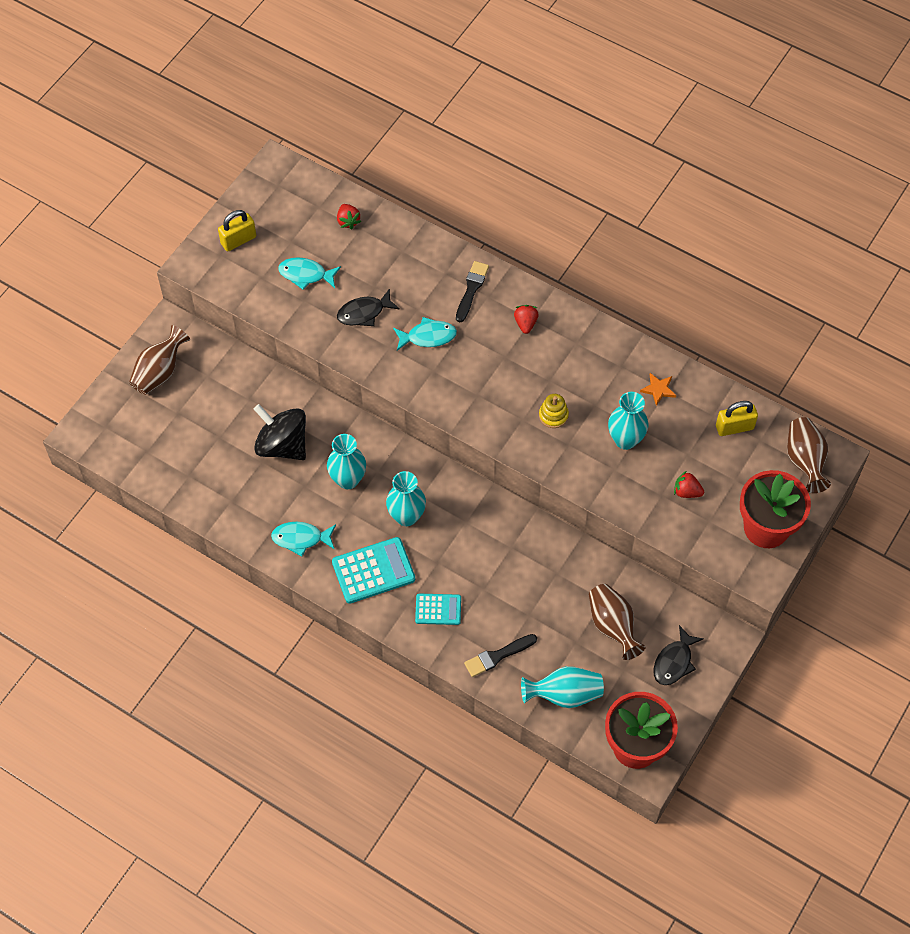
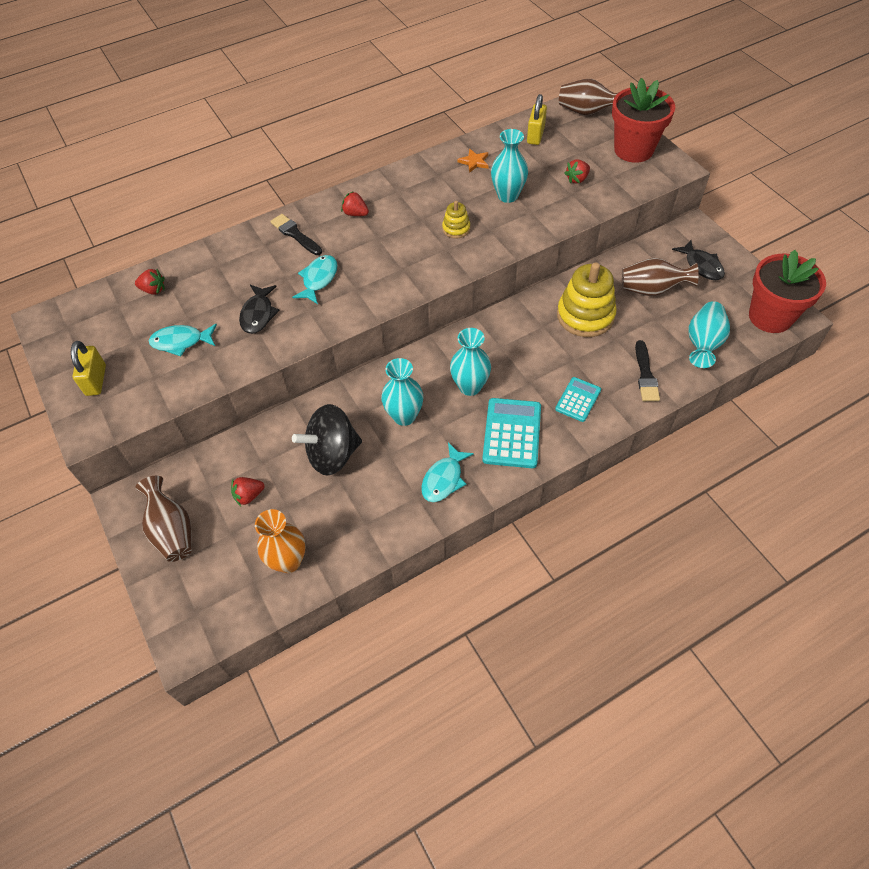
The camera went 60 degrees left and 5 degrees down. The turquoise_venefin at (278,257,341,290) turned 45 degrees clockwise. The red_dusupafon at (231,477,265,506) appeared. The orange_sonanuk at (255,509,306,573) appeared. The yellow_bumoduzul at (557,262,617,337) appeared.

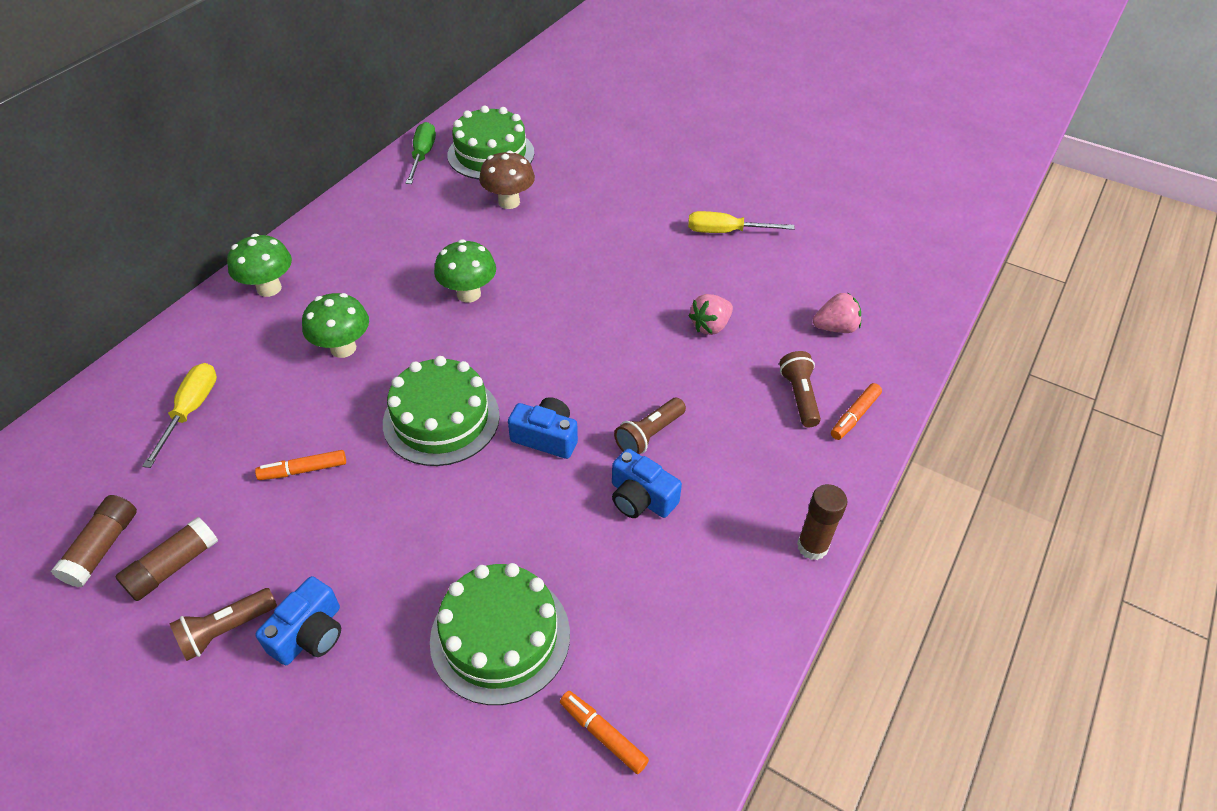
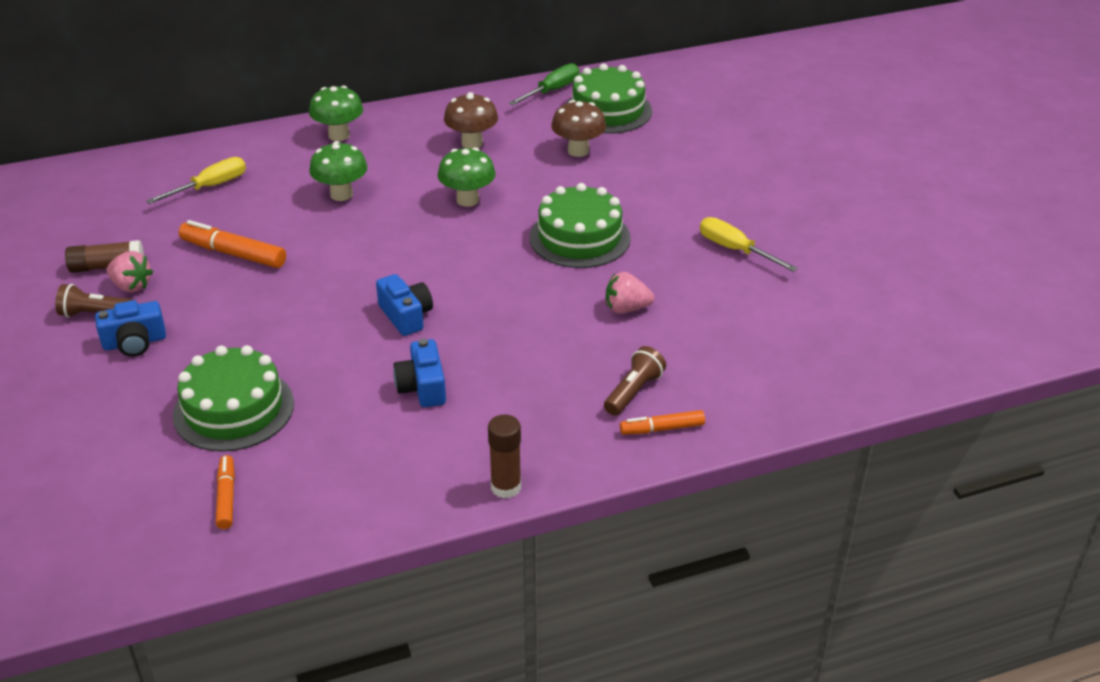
The camera went 40 degrees right and 10 degrees down. The pink_dusupafon moved from (813,293,861,333) to (106,251,153,293). The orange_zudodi at (255,450,346,480) changed to 1.62 times the size. The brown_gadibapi at (444,92,498,149) appeared. The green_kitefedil moved from (383,356,500,466) to (529,183,631,268). The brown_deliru at (51,495,137,587) disappeared. The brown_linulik at (614,398,686,454) disappeared.

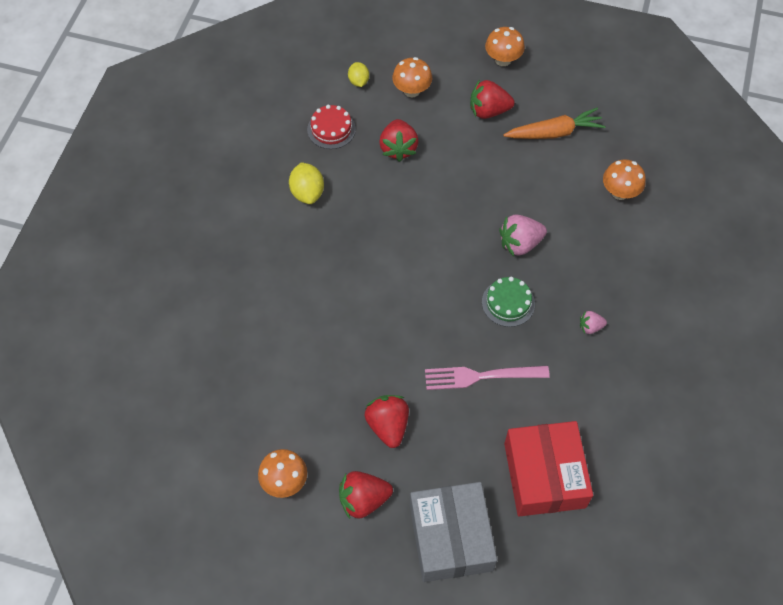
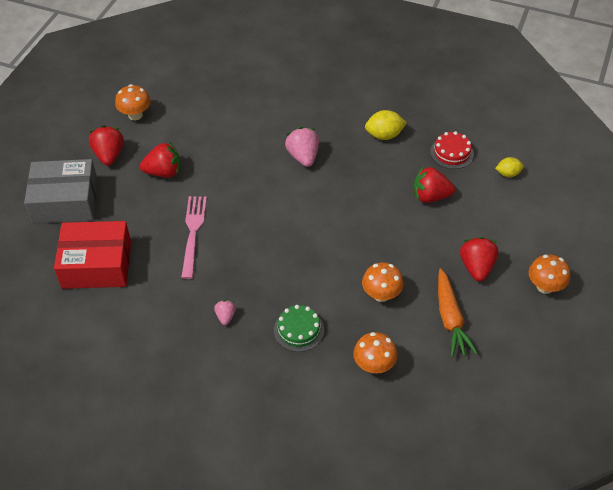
The camera went 95 degrees right and 10 degrees down. The green_kitefedil moved from (482,277,535,327) to (274,305,324,352). The pink_dusupafon moved from (499,214,547,256) to (285,127,319,167). The orange_gadibapi moved from (392,57,432,97) to (362,262,404,302).

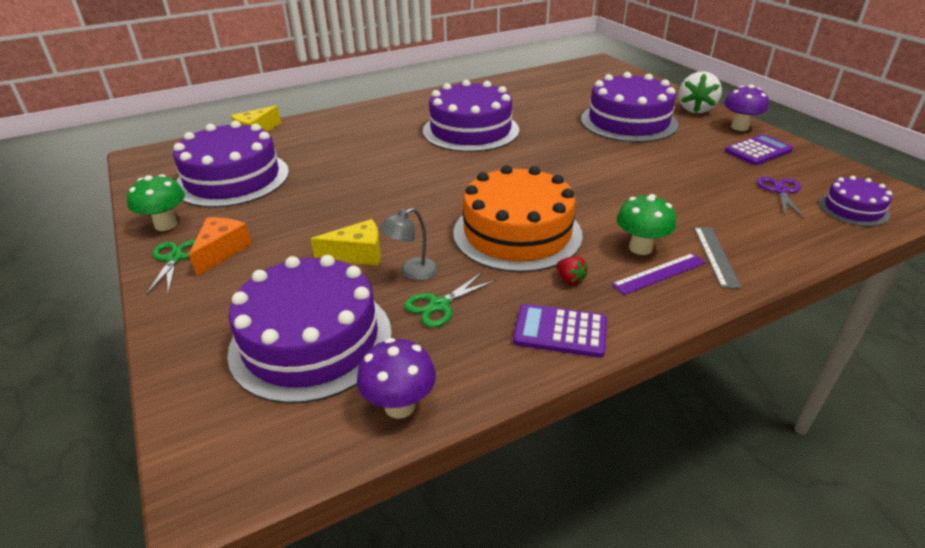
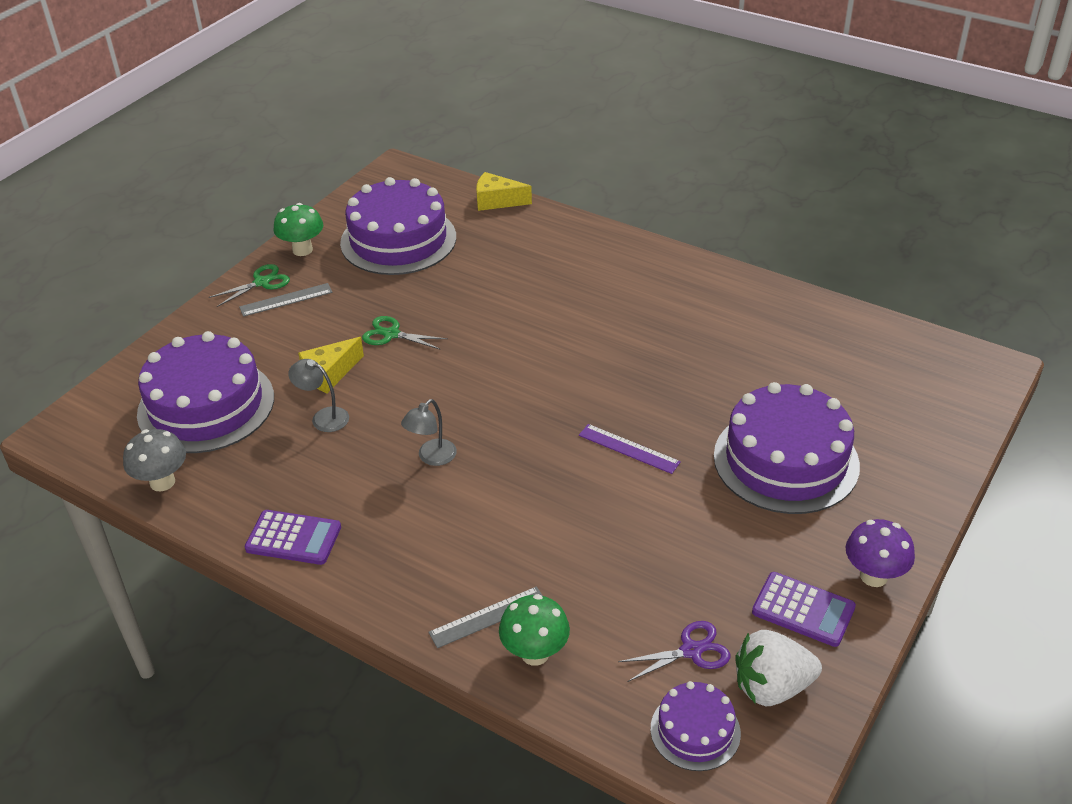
The camera went 60 degrees right and 5 degrees up. The purple_gadibapi at (357,338,436,419) became the grey_gadibapi at (123,429,186,491). The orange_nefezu at (189,217,252,276) was replaced by the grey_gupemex at (239,283,333,317). The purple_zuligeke at (513,304,607,358) turned 120 degrees clockwise. The yellow_nefezu at (311,219,381,266) turned 90 degrees clockwise. The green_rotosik moved from (404,272,496,327) to (362,316,448,350). The orange_kitefedil at (453,165,583,272) was replaced by the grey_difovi at (401,399,457,466). The green_gadibapi moved from (617,194,676,255) to (499,594,570,666). The purple_gupemex moved from (612,253,706,295) to (579,424,681,474). The white_dusupafon moved from (679,71,722,113) to (735,630,822,706). The purple_kitefedil at (423,80,519,152) disappeared. The red_dusupafon at (556,256,588,285) disappeared.

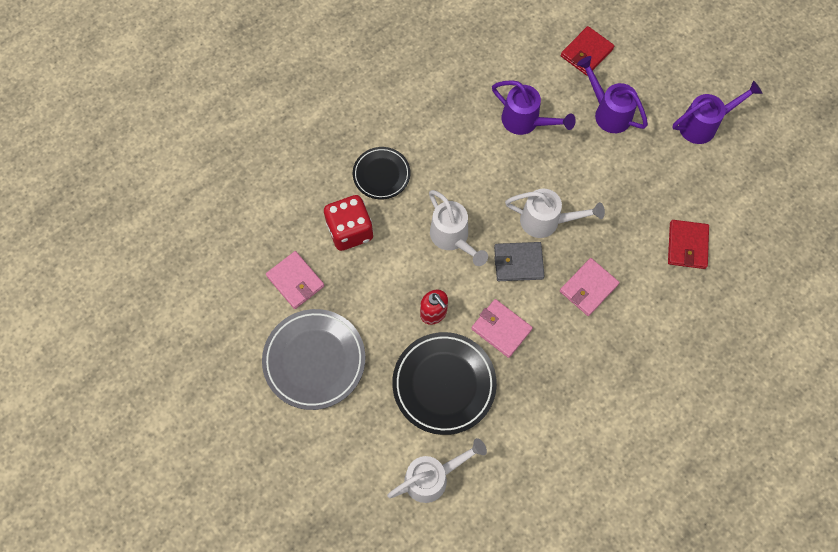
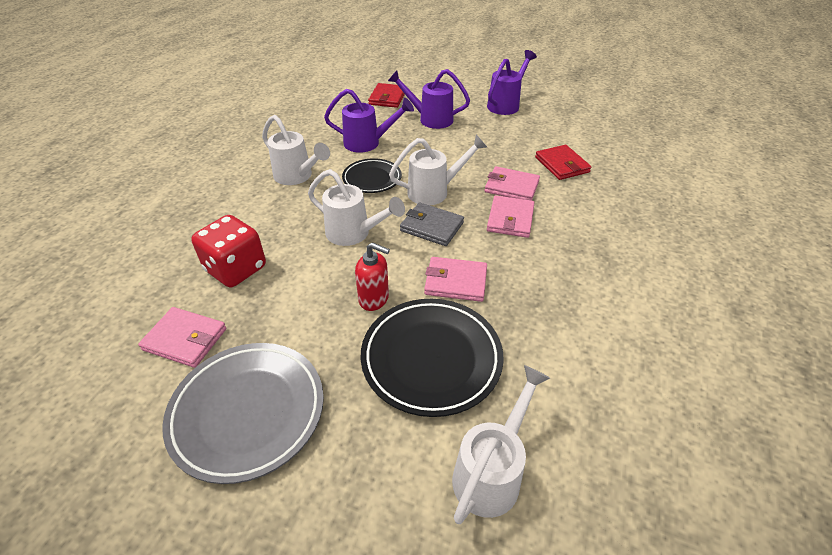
The camera went 30 degrees left and 25 degrees down. The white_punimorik at (262,115,330,185) appeared. The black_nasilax moved from (353,147,410,200) to (342,158,402,193). The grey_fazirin at (494,242,545,281) turned 60 degrees clockwise. The pink_fazirin at (485,166,540,201) appeared.

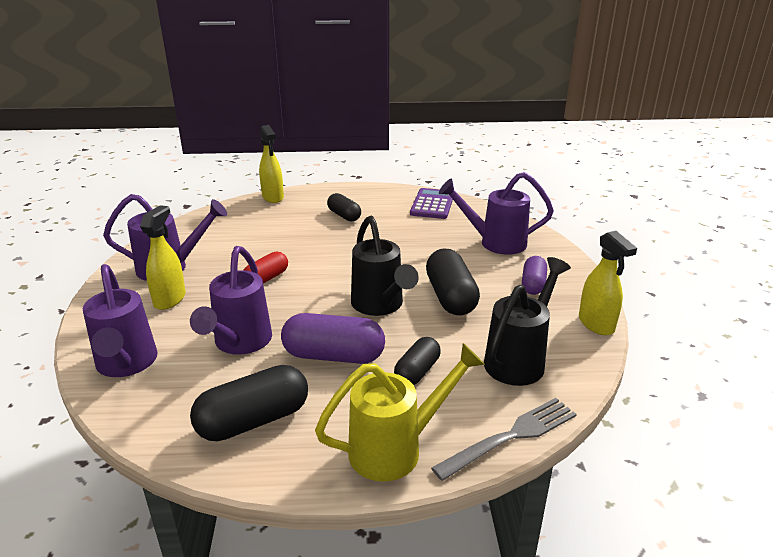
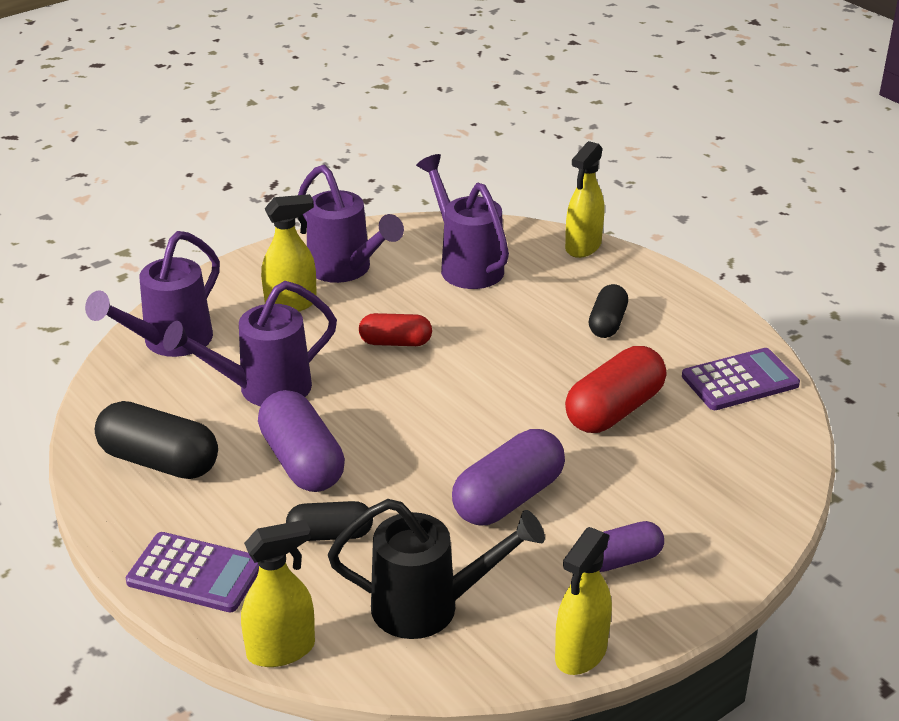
The camera went 55 degrees right and 5 degrees up. The yellow_punimorik at (315,343,485,482) was replaced by the purple_zuligeke at (126,532,259,613). The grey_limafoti at (431,398,577,481) was replaced by the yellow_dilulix at (241,520,315,667). The purple_punimorik moved from (439,172,554,255) to (416,154,509,289). The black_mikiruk at (426,249,480,315) became the purple_mikiruk at (452,429,565,525). The red_mikiruk at (565,346,666,433) appeared. The black_punimorik at (351,216,419,316) disappeared.

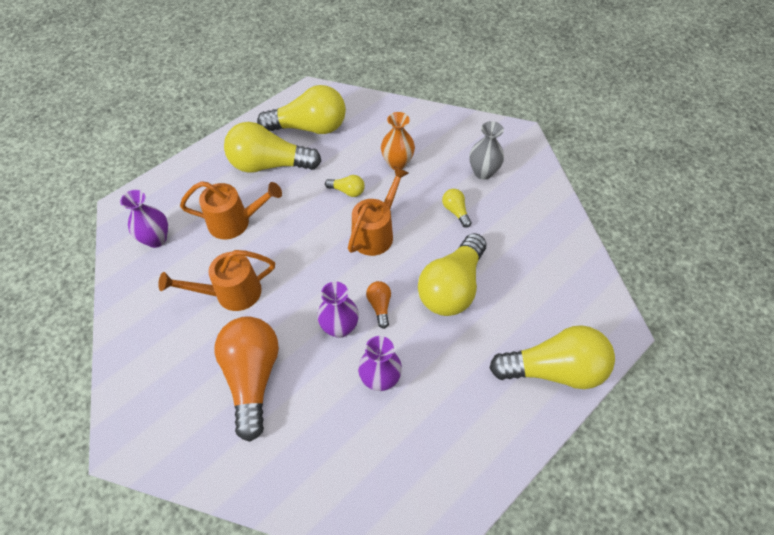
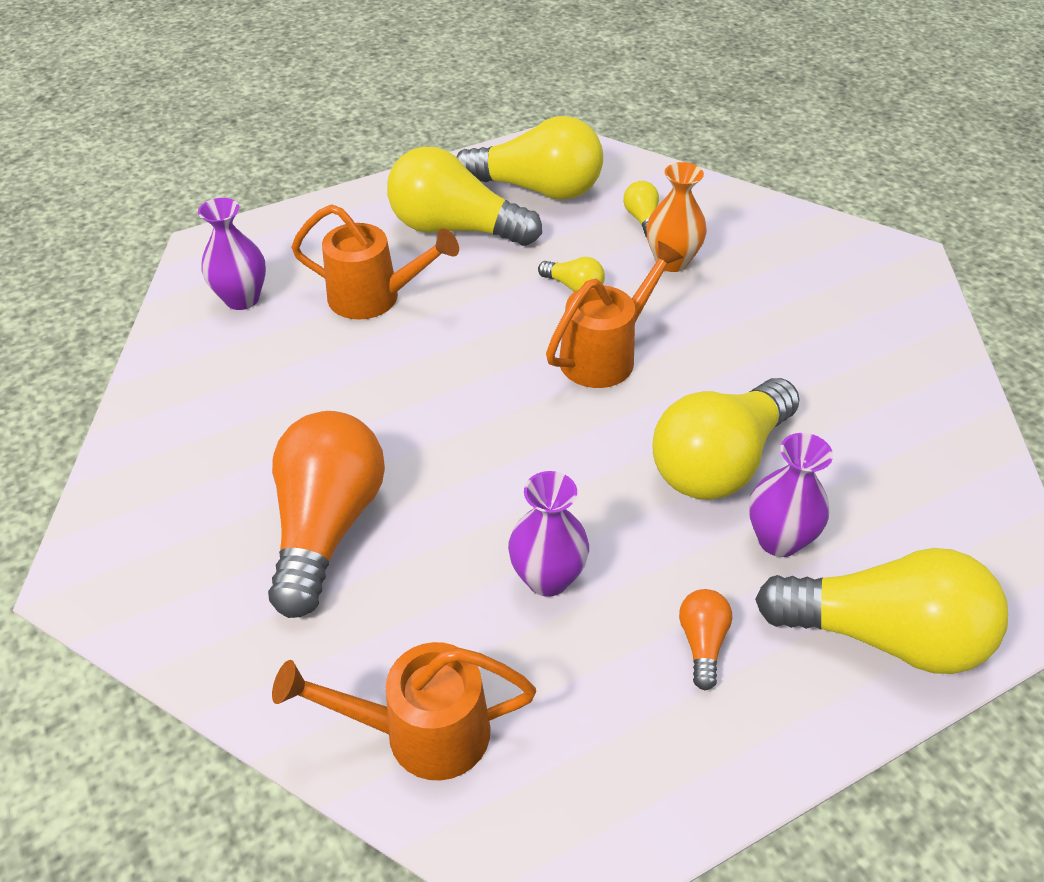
The camera went 15 degrees right and 10 degrees down. The orange_punimorik moved from (158,250,275,311) to (272,642,536,781). The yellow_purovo moved from (442,189,472,228) to (623,181,659,238). The orange_purovo moved from (366,281,391,329) to (679,589,732,690). The purple_sonanuk moved from (317,281,359,338) to (749,433,833,557). The grey_sonanuk at (469,121,504,180) disappeared.

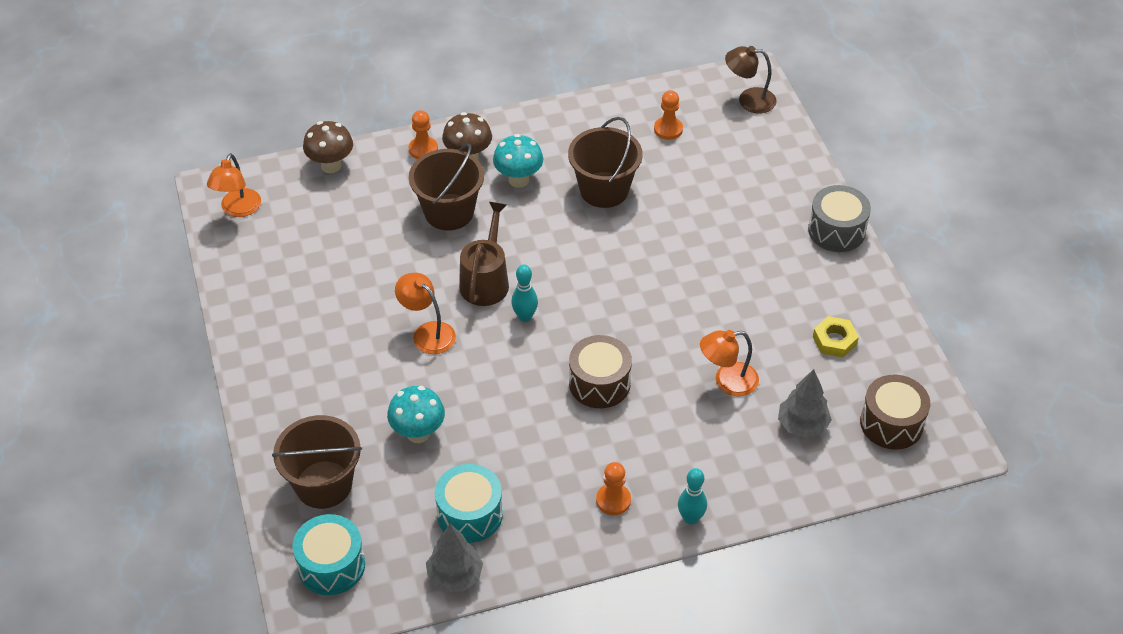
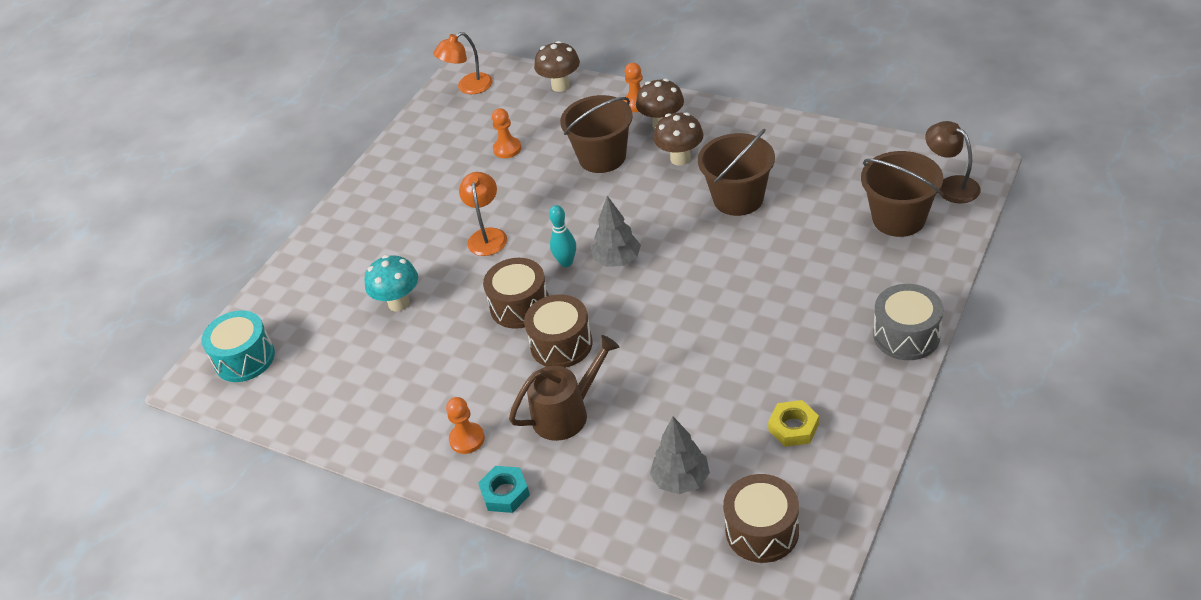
The camera went 50 degrees right and 5 degrees down. The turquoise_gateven at (678,468,707,525) was replaced by the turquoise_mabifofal at (478,466,530,513). The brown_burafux at (483,258,549,329) appeared. The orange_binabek moved from (654,90,683,140) to (492,108,521,158). The brown_punimorik moved from (459,202,509,306) to (509,335,619,441). The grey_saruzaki moved from (426,524,483,592) to (591,196,641,267). The turquoise_gadibapi at (493,134,543,188) became the brown_gadibapi at (653,112,704,166). The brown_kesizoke moved from (272,415,362,509) to (861,151,943,237). The turquoise_burafux at (435,464,503,543) disappeared. The orange_difovi at (700,330,759,396) disappeared.

